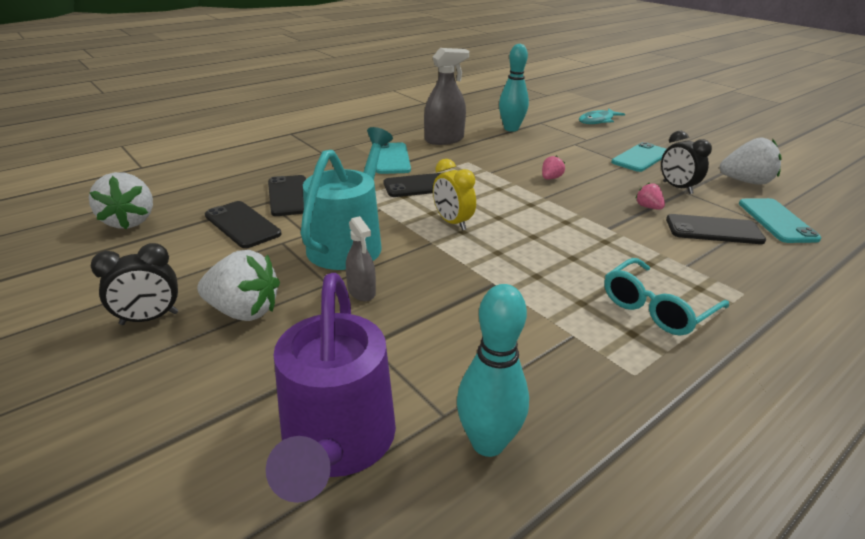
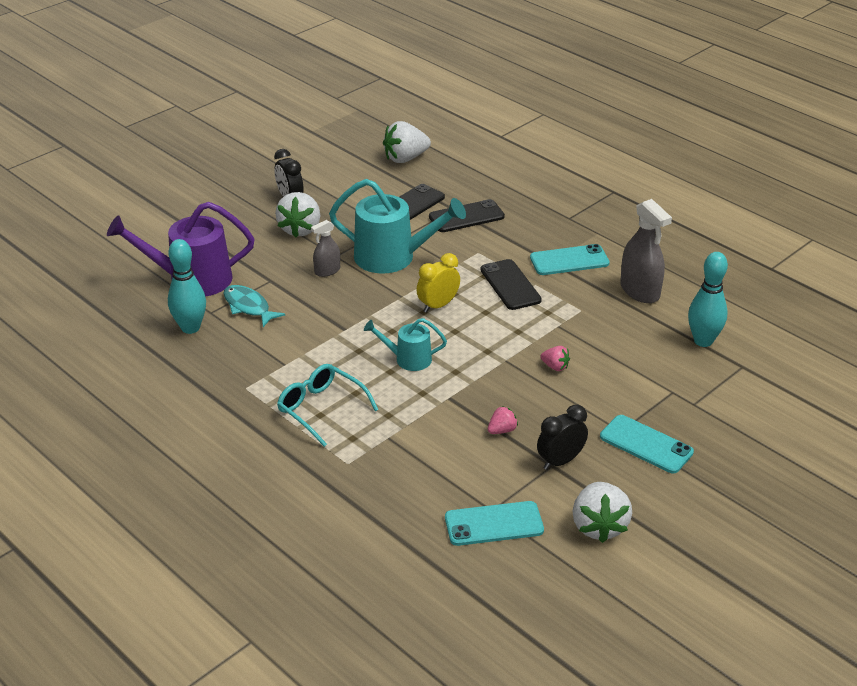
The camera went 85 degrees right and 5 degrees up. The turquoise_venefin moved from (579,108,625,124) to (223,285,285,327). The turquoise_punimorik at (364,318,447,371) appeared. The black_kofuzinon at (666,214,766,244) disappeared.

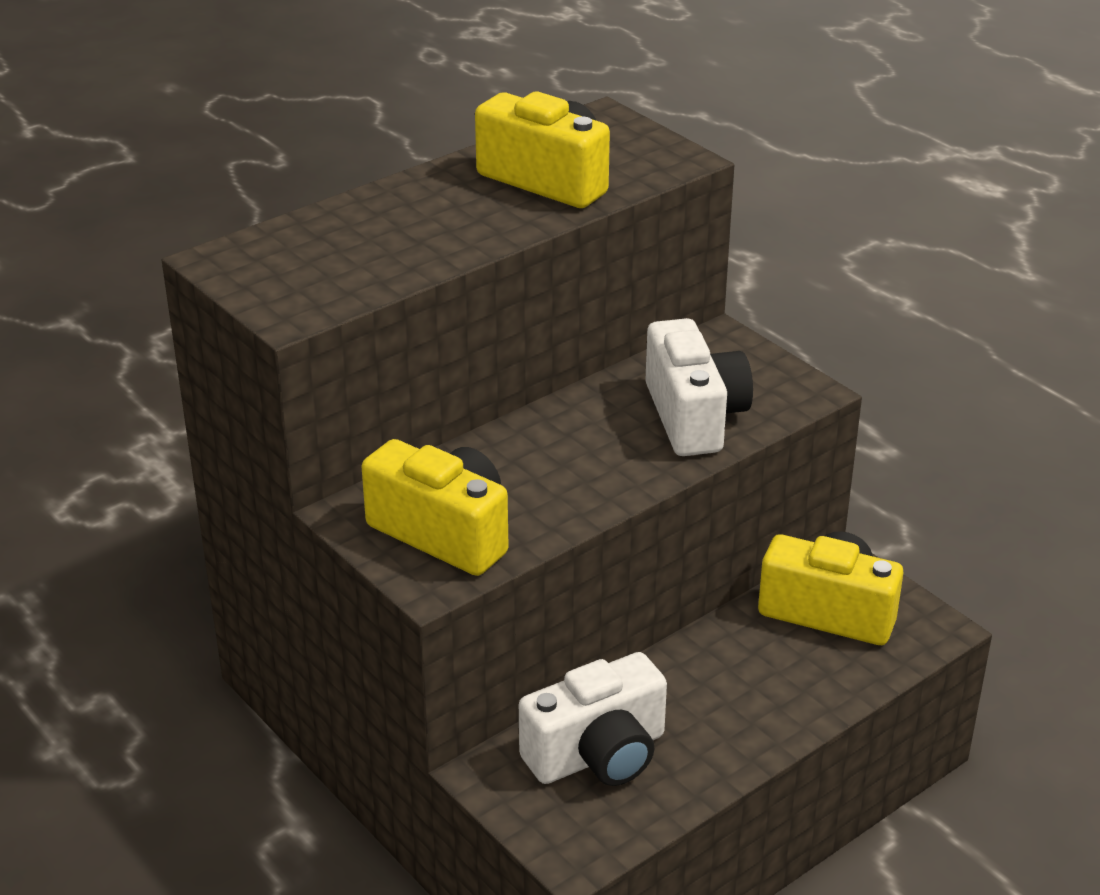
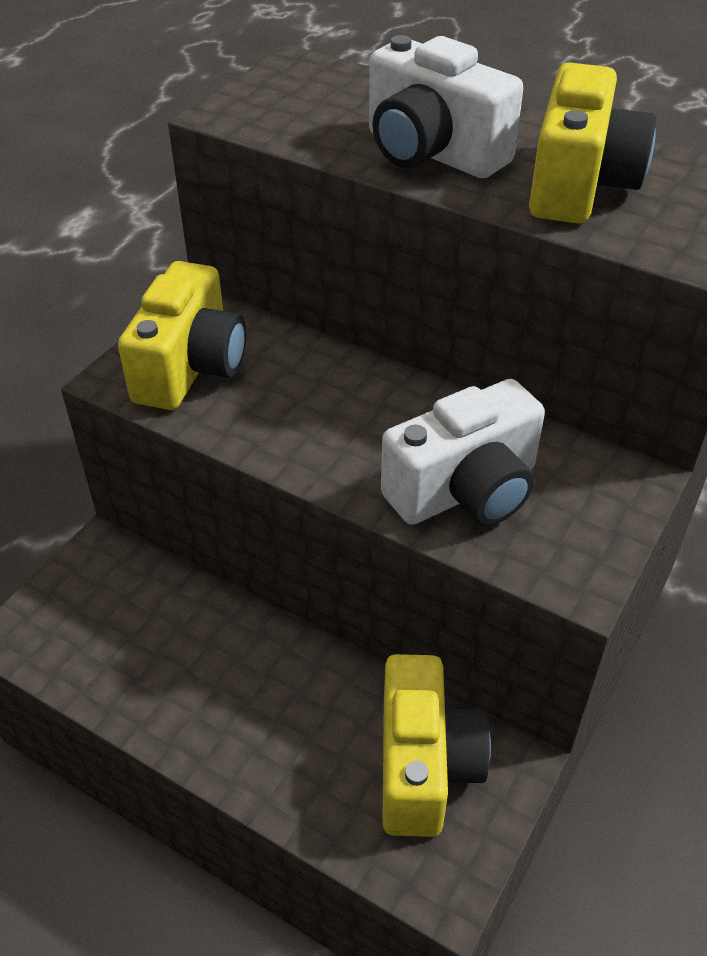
The camera went 70 degrees right and 10 degrees up. The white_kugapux moved from (519,652,667,786) to (369,35,523,178).

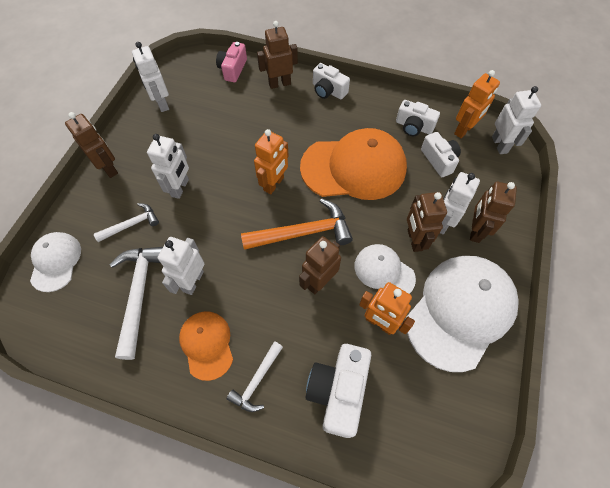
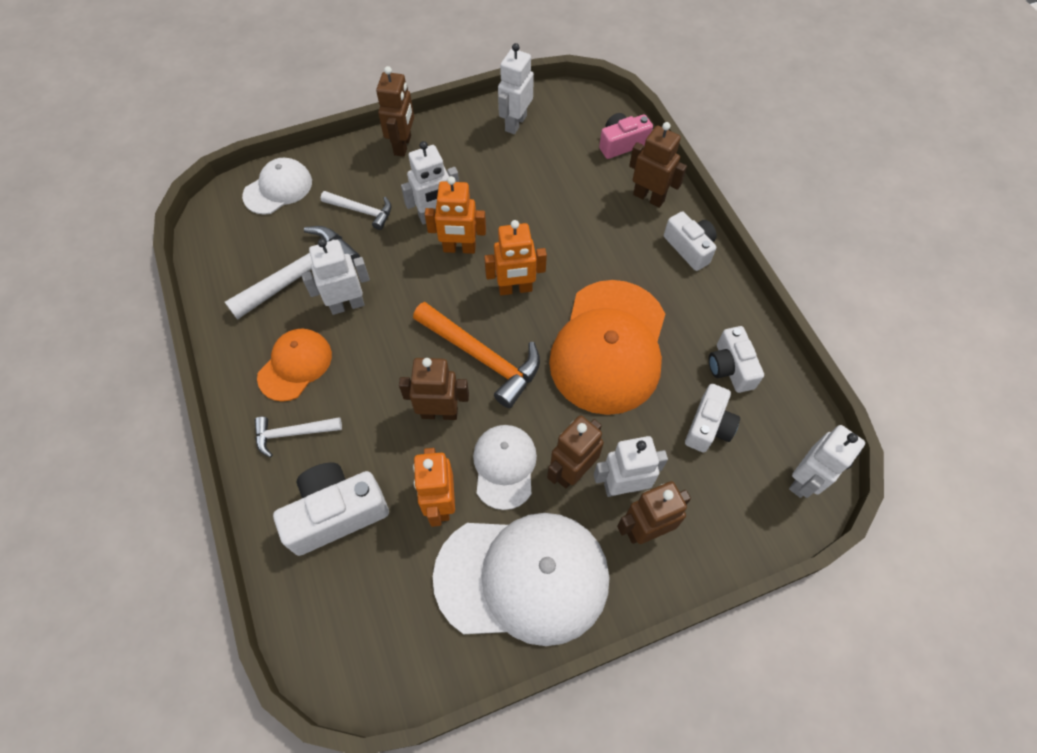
The camera went 50 degrees right and 0 degrees up. The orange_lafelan moved from (454,70,500,138) to (425,176,486,254). The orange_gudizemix at (300,128,407,200) turned 60 degrees clockwise. The white_kugapux at (313,63,350,99) turned 150 degrees clockwise.

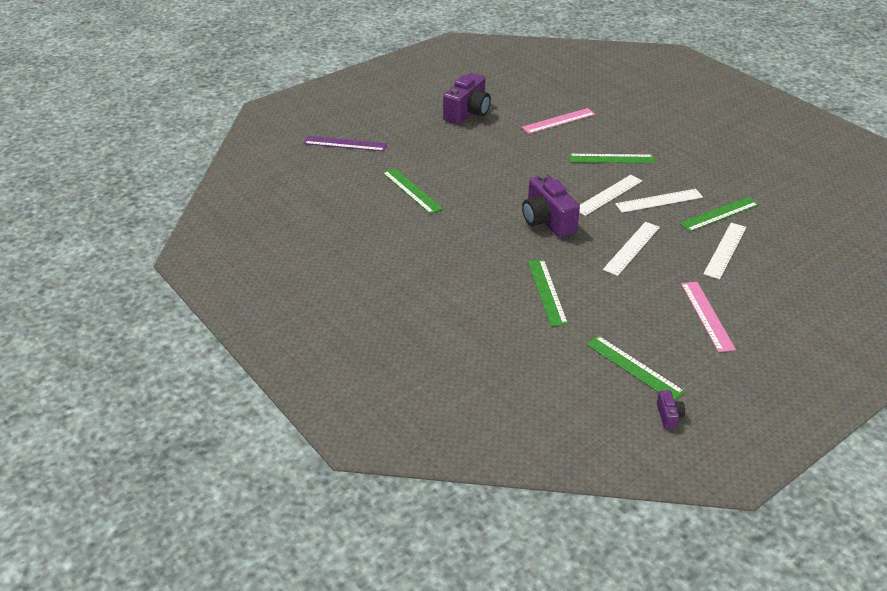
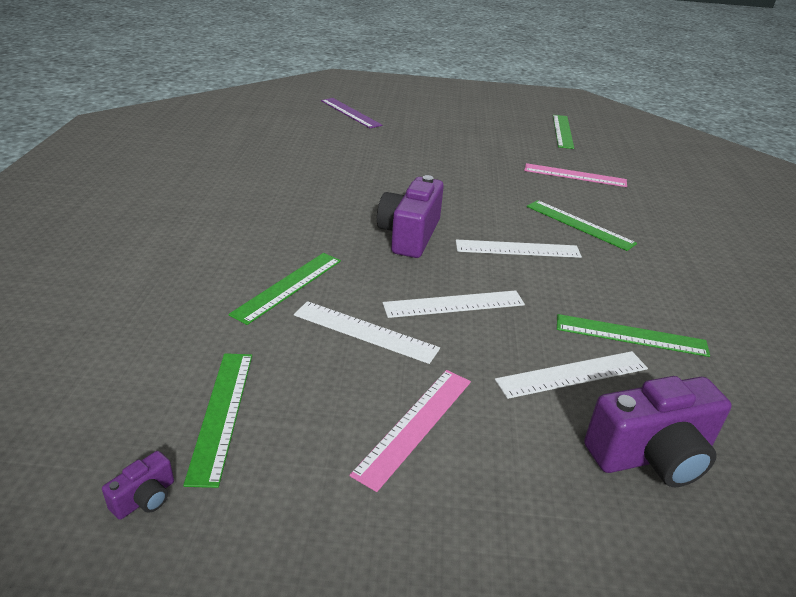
The camera went 40 degrees right and 5 degrees down. The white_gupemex moved from (615,189,703,213) to (294,301,440,364). The green_gupemex moved from (382,168,443,214) to (553,115,574,149). The purple_kugapux moved from (443,73,491,124) to (584,376,732,487).

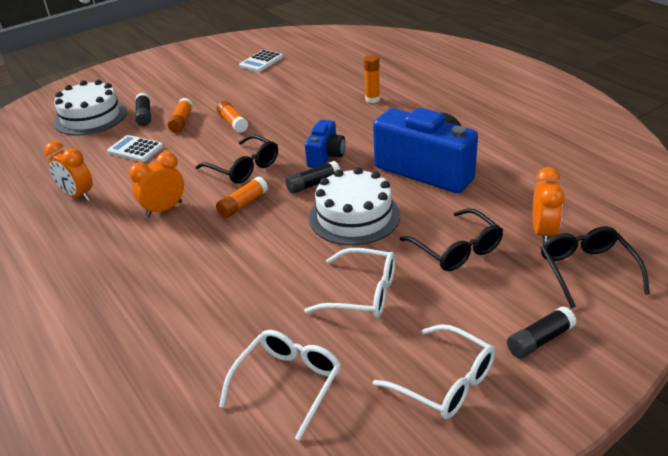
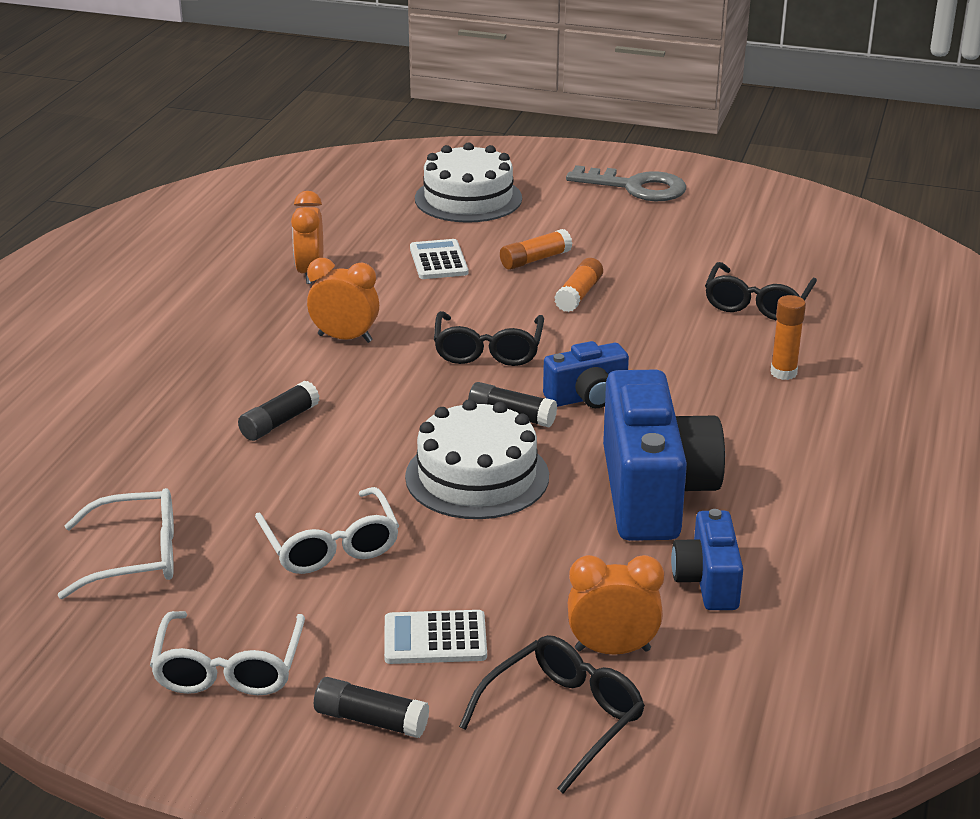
The camera went 50 degrees right and 5 degrees down. The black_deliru moved from (135,93,151,126) to (238,381,320,441). The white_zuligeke moved from (239,50,283,72) to (384,610,487,664). The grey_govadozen at (566,165,686,201) appeared. The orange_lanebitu at (533,167,564,244) turned 150 degrees counterclockwise. The blue_kugapux at (671,509,743,610) appeared. The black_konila moved from (400,208,503,271) to (705,262,817,321). The orange_deliru at (216,177,268,218) disappeared.

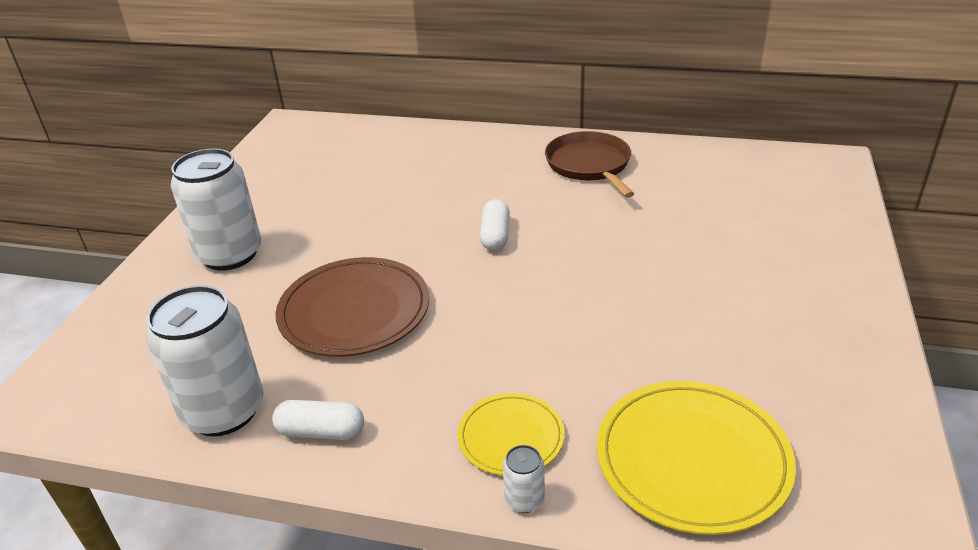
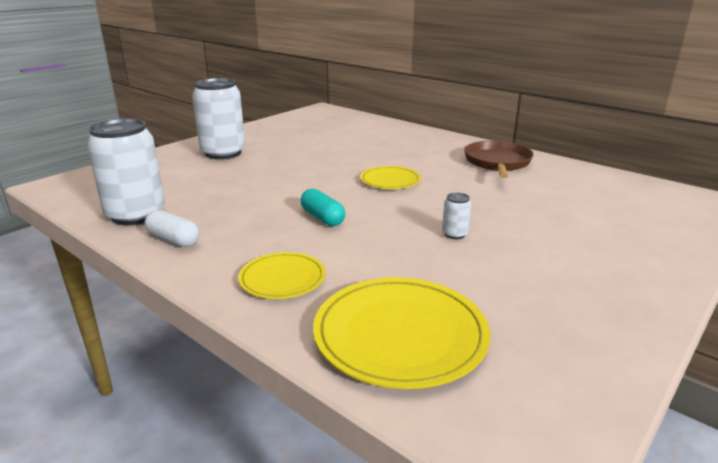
The camera went 25 degrees right and 10 degrees down. The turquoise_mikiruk at (301,189,345,226) appeared. The white_mikiruk at (480,199,510,251) was replaced by the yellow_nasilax at (360,166,421,189). The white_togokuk moved from (503,445,545,513) to (442,193,471,239). The brown_nasilax at (276,257,429,357) disappeared.

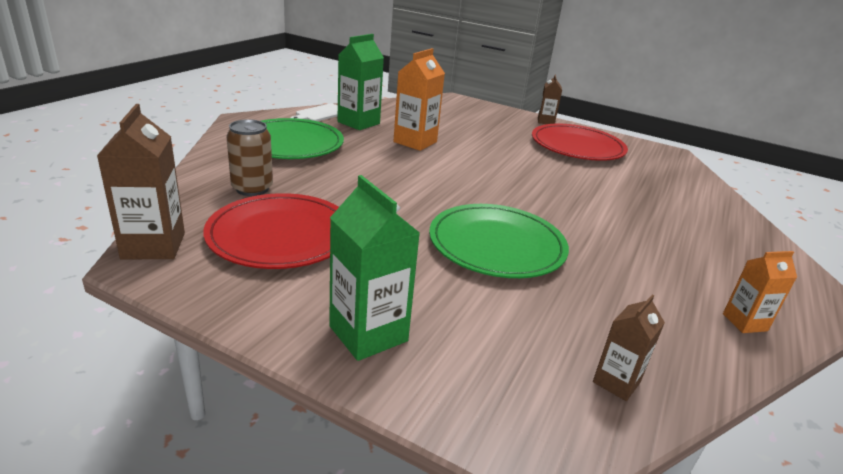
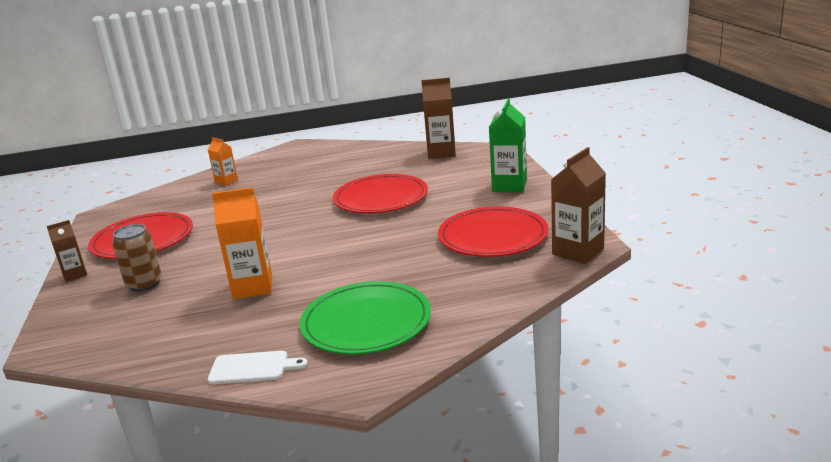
The camera went 125 degrees left and 5 degrees down. The brown_togokuk moved from (226,119,273,196) to (112,224,162,292). The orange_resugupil moved from (723,251,797,333) to (208,137,238,186). The green_nasilax at (429,204,569,278) became the red_nasilax at (333,174,428,213). The brown_resugupil at (593,295,665,401) changed to 1.70 times the size. The green_resugupil at (337,34,384,130) disappeared.

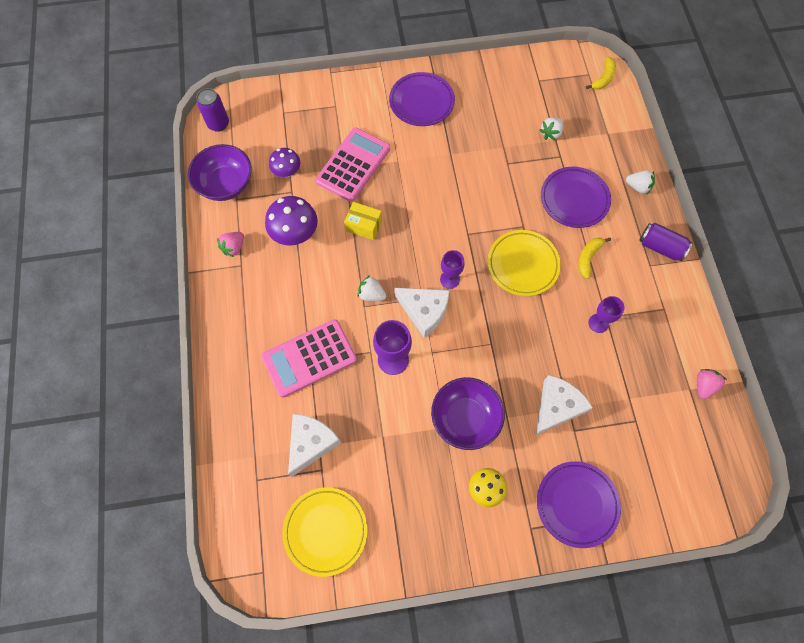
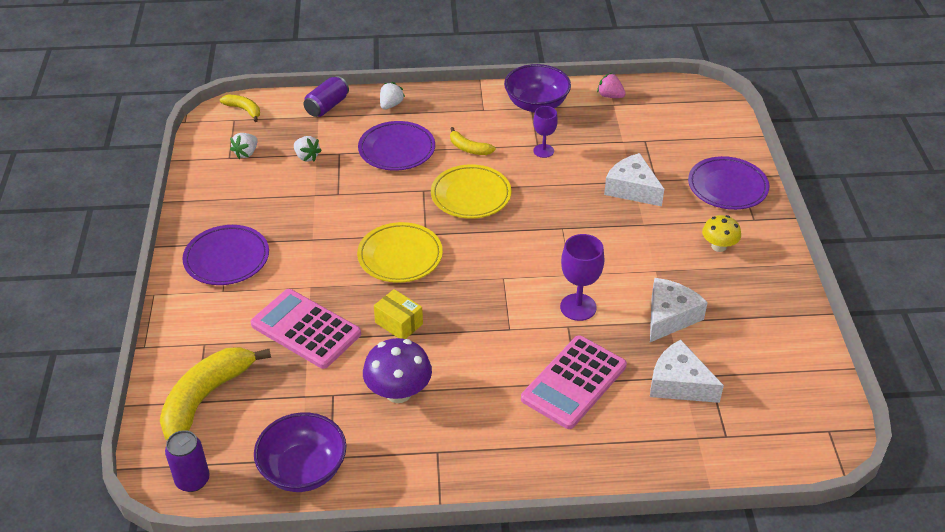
The camera went 85 degrees left and 25 degrees down. The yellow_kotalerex at (160,347,271,440) appeared. The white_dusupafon moved from (358,275,386,301) to (230,133,258,159). The purple_togokuk moved from (639,223,693,261) to (303,76,349,117). The yellow_nasilax moved from (282,487,367,577) to (357,222,443,283). The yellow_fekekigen at (344,202,382,240) turned 75 degrees counterclockwise. The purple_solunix moved from (431,377,505,450) to (504,64,571,113). The pink_zuligeke at (261,319,357,398) turned 60 degrees clockwise. The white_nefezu moved from (395,288,450,338) to (650,278,708,342). The pink_dusupafon at (217,232,244,257) disappeared. The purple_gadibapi at (269,148,300,177) disappeared. The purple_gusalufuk at (440,250,465,289) disappeared.

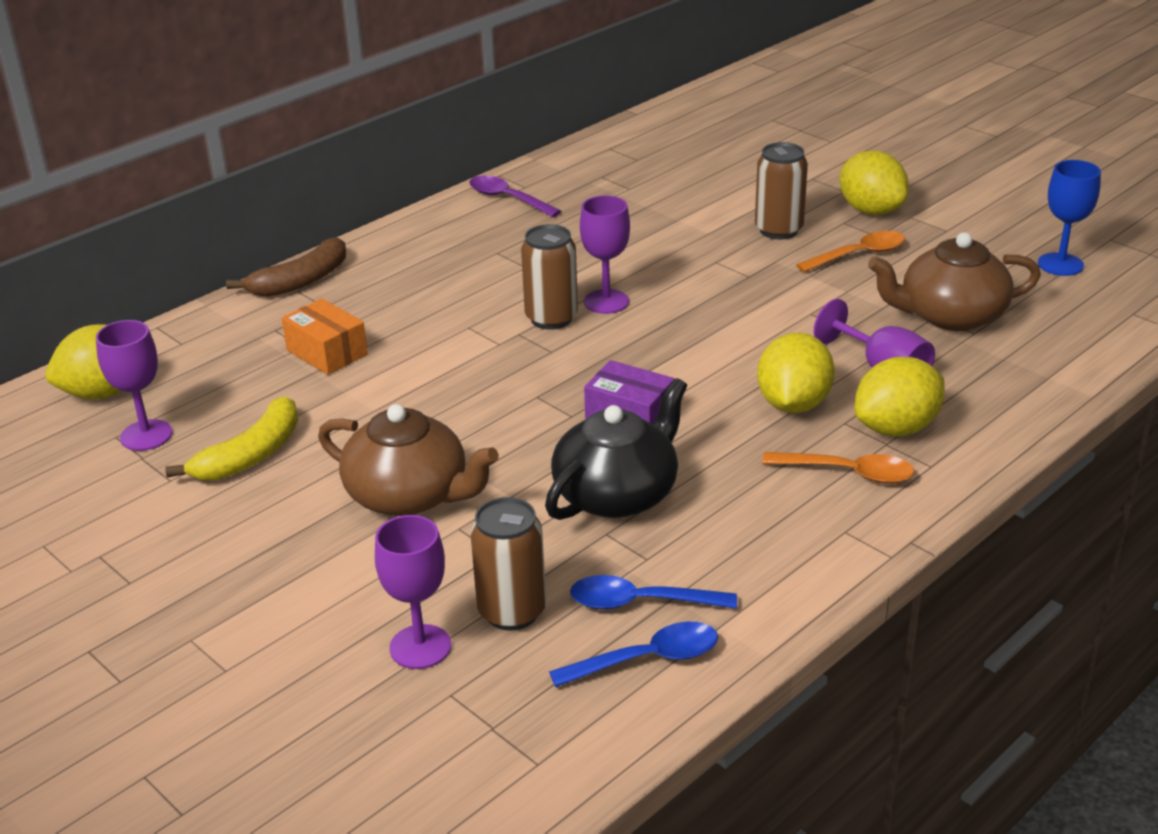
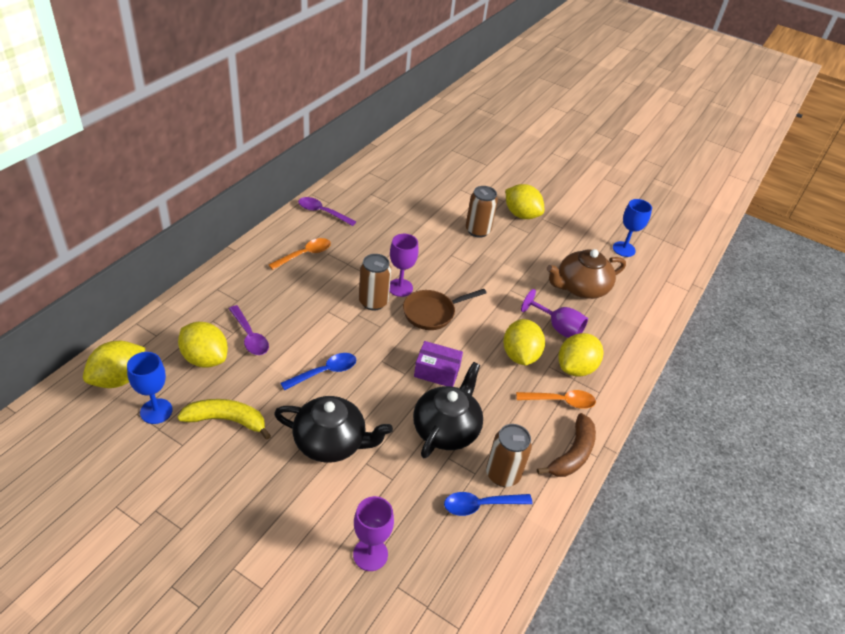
The camera went 20 degrees left and 10 degrees up. The purple_gusalufuk at (96,320,172,451) became the blue_gusalufuk at (127,352,173,424). The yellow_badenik at (178,322,228,368) appeared. The yellow_kotalerex at (165,396,298,480) turned 105 degrees counterclockwise. The orange_fekekigen at (282,299,368,375) was replaced by the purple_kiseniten at (229,305,269,355). The orange_kiseniten moved from (796,231,905,272) to (268,238,331,270). The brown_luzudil at (318,404,499,516) became the black_luzudil at (274,396,393,463). The blue_kiseniten moved from (549,622,718,687) to (281,353,356,390). The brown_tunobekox at (403,289,487,330) appeared. The brown_togokuk moved from (470,497,546,631) to (486,424,532,487). The brown_kotalerex moved from (226,237,346,297) to (537,413,596,477).

